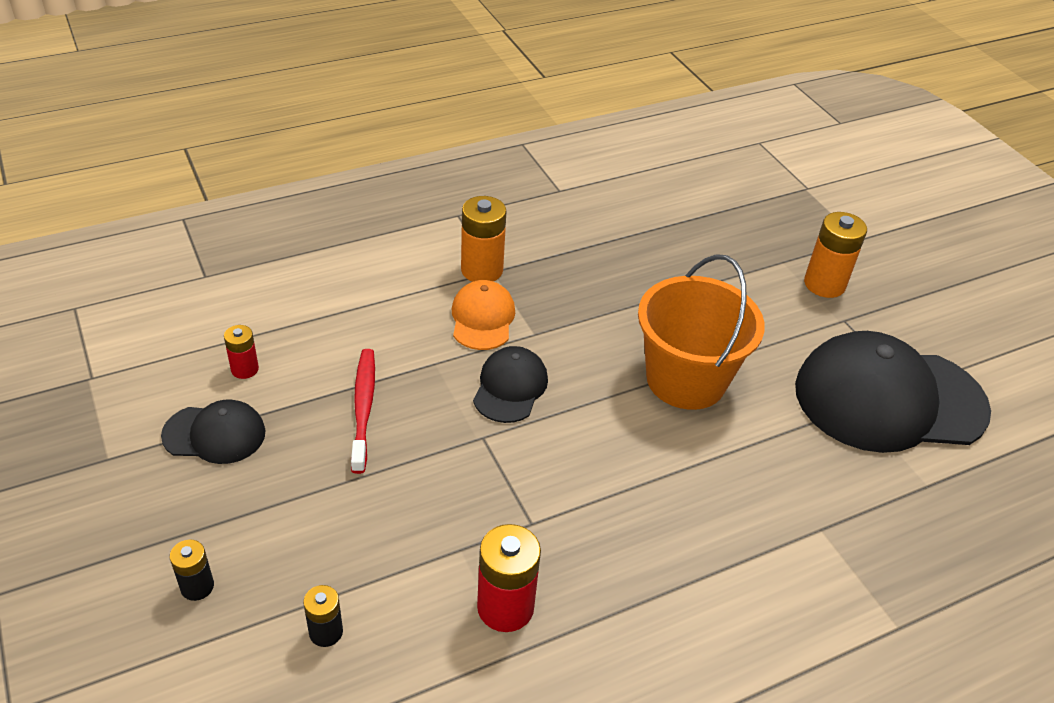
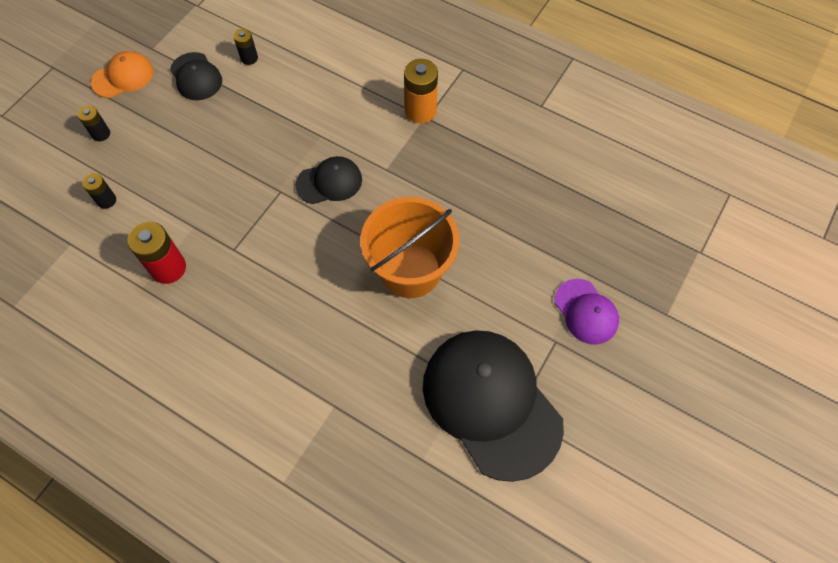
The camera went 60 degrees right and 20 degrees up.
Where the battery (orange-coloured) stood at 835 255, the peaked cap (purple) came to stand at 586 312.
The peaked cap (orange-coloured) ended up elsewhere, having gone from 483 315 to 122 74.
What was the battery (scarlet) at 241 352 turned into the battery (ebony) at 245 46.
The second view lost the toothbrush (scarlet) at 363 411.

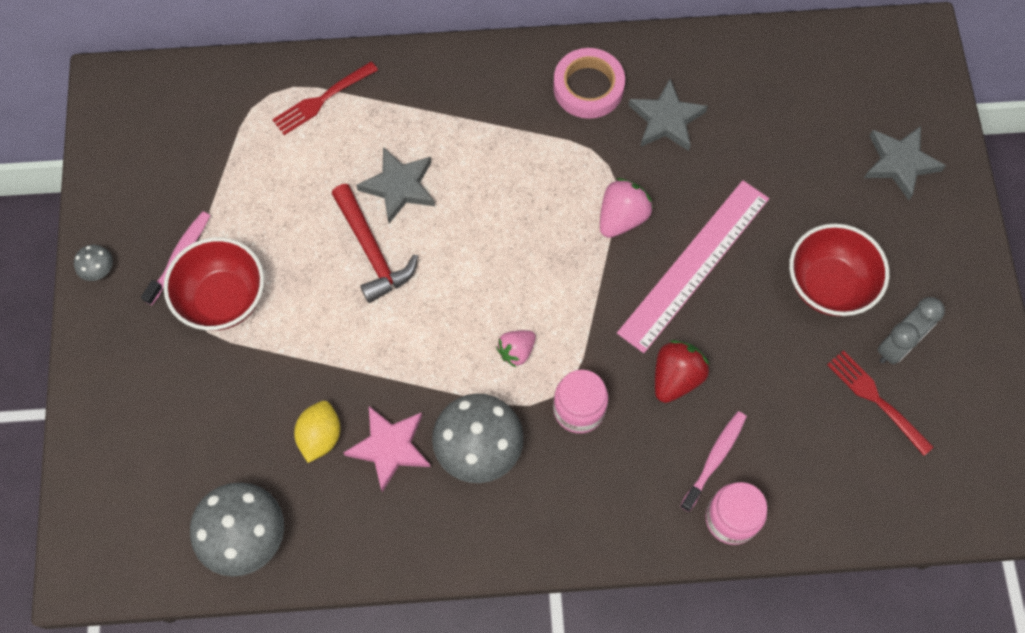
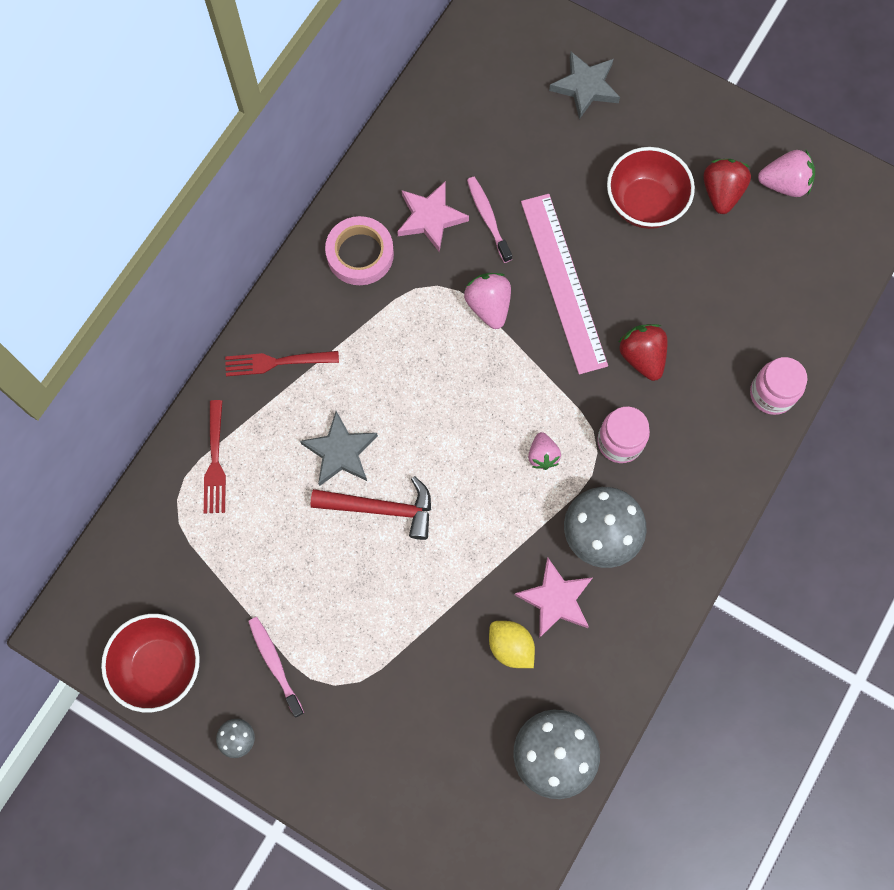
The camera went 55 degrees left and 5 degrees up.
What was the star (grey) at 668 115 turned into the star (rosy) at 433 216.
The serving bowl (scarlet) ended up elsewhere, having gone from 214 284 to 150 663.
Where the clock (grey) stood at 911 330, the toy strawberry (scarlet) came to stand at 727 186.
The dinner fork (scarlet) ended up elsewhere, having gone from 880 403 to 282 363.
The toothbrush (rosy) ended up elsewhere, having gone from 713 461 to 489 220.
The second view gained the toy strawberry (rosy) at 786 173.

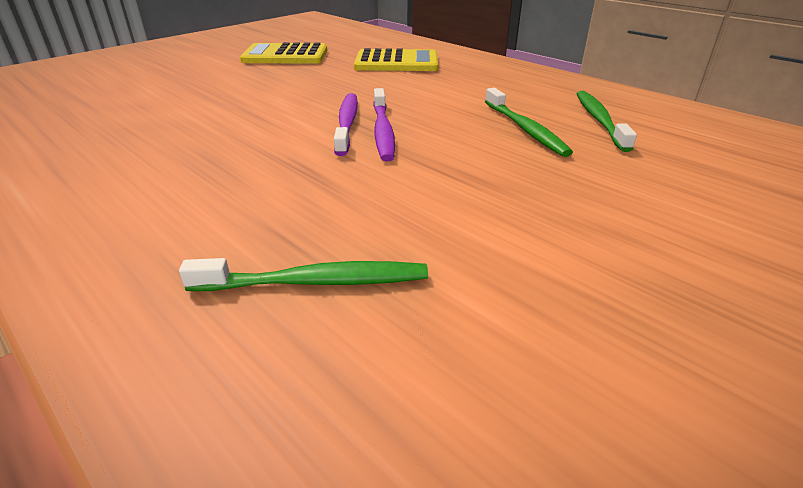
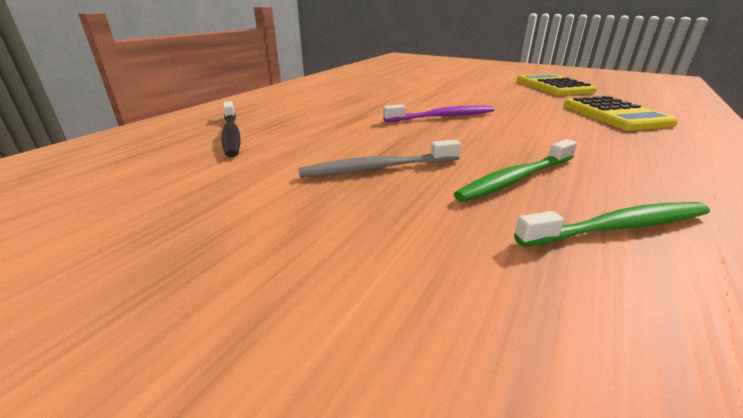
The camera went 75 degrees right and 5 degrees down.
The second view lost the toothbrush (purple) at 384 124.
What was the toothbrush (leaf-green) at 303 274 turned into the toothbrush (ebony) at 230 129.
The second view gained the toothbrush (grey) at 379 158.

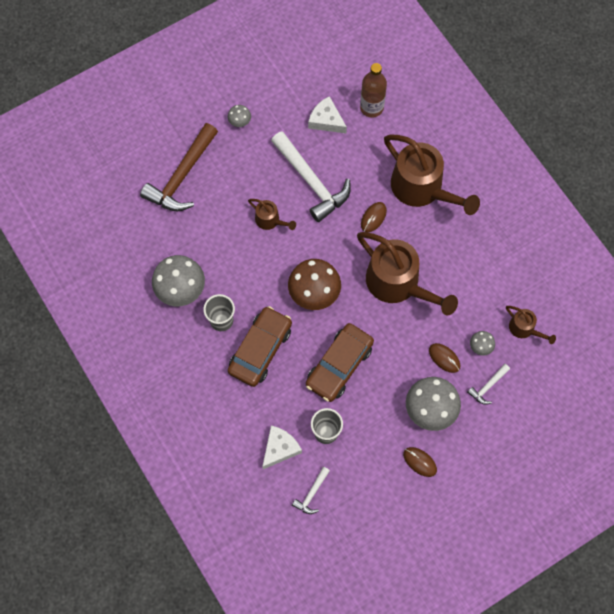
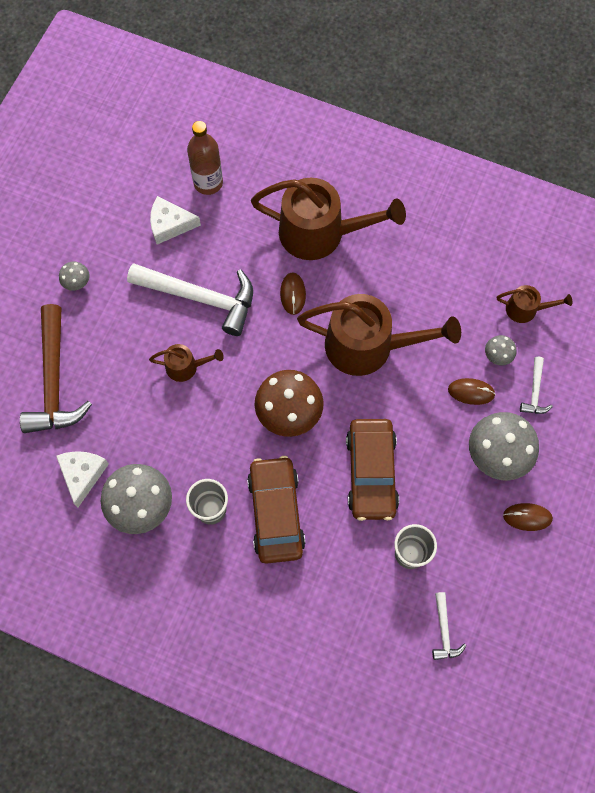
The camera went 35 degrees left and 0 degrees up.
The cheese wedge (pure white) ended up elsewhere, having gone from 282 447 to 82 479.

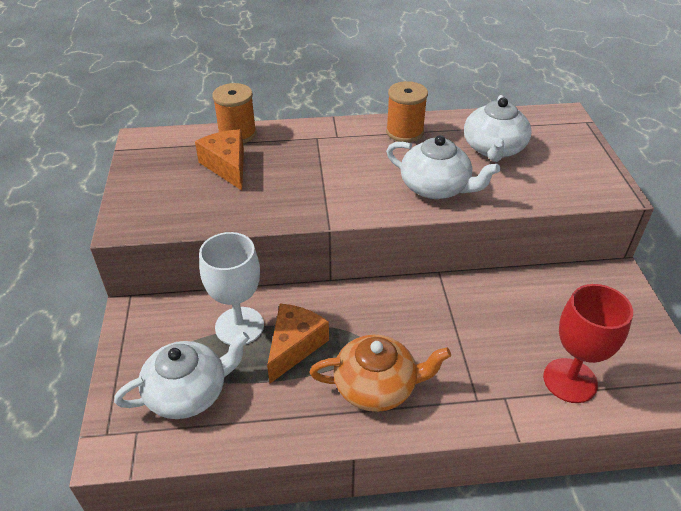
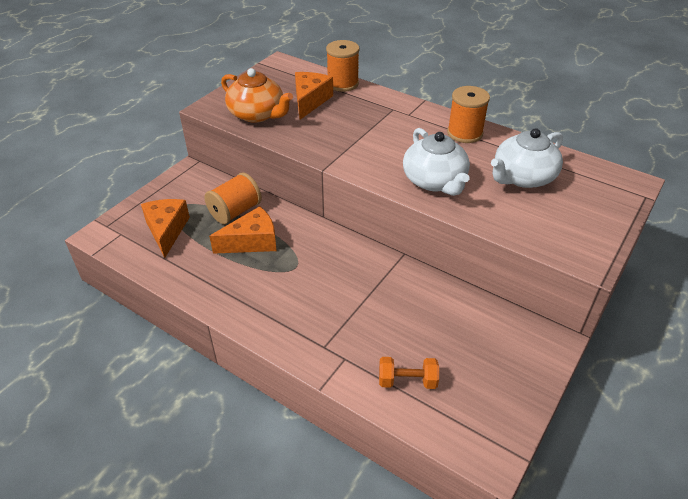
The camera went 40 degrees right and 0 degrees up.
Where the chalice (pure white) stood at 231 288, the bobbin (orange-coloured) came to stand at 233 198.
Where the chalice (scarlet) stood at 588 343, the hand weight (orange-coloured) came to stand at 409 373.
Where the tea pot (pure white) stood at 181 375, the cheese wedge (orange-coloured) came to stand at 165 228.
The tea pot (orange-coloured) ended up elsewhere, having gone from 380 373 to 257 95.

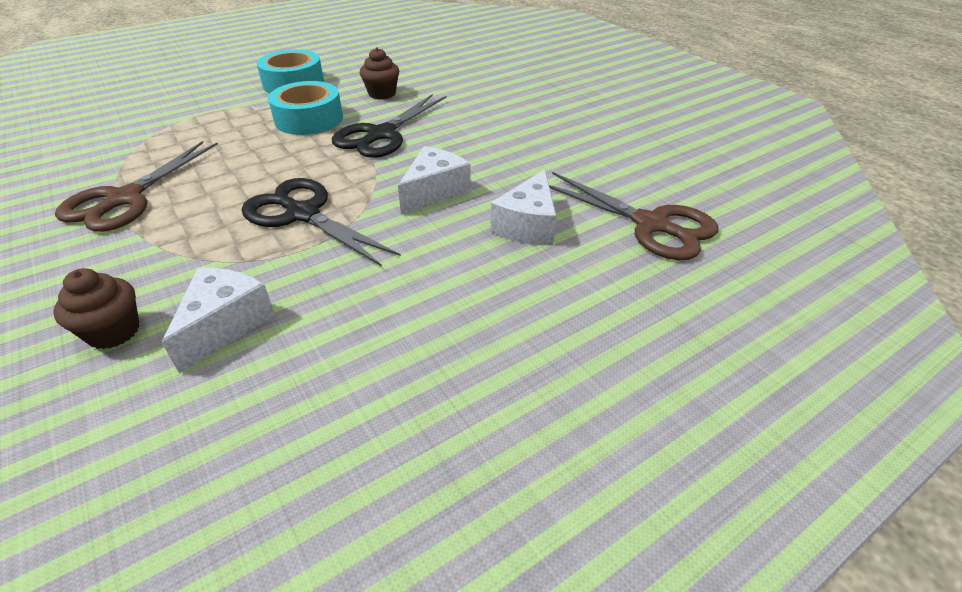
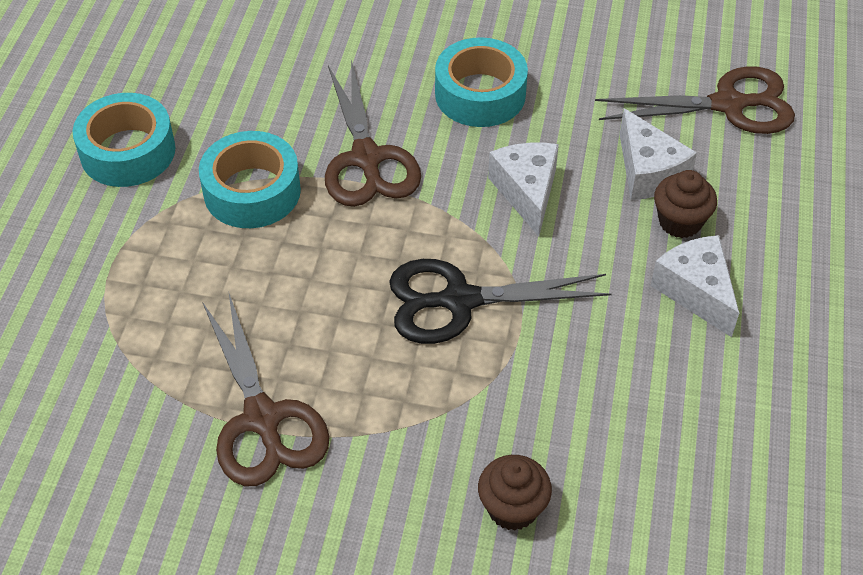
The camera went 45 degrees left and 10 degrees up.
The cupcake (brown) ended up elsewhere, having gone from 379 73 to 685 204.
What was the pair of scissors (ebony) at 389 126 turned into the pair of scissors (brown) at 373 133.
The cheese wedge (pure white) ended up elsewhere, having gone from 218 321 to 694 286.
The second view gained the tape (aqua) at 481 82.

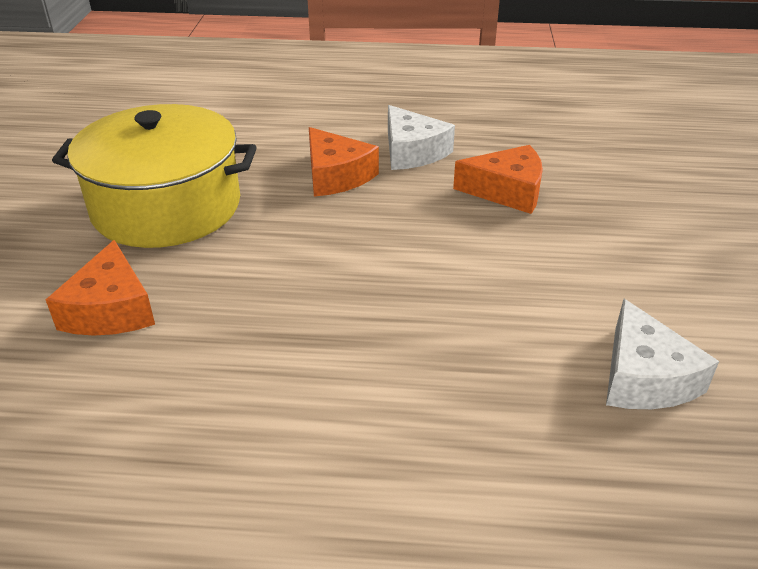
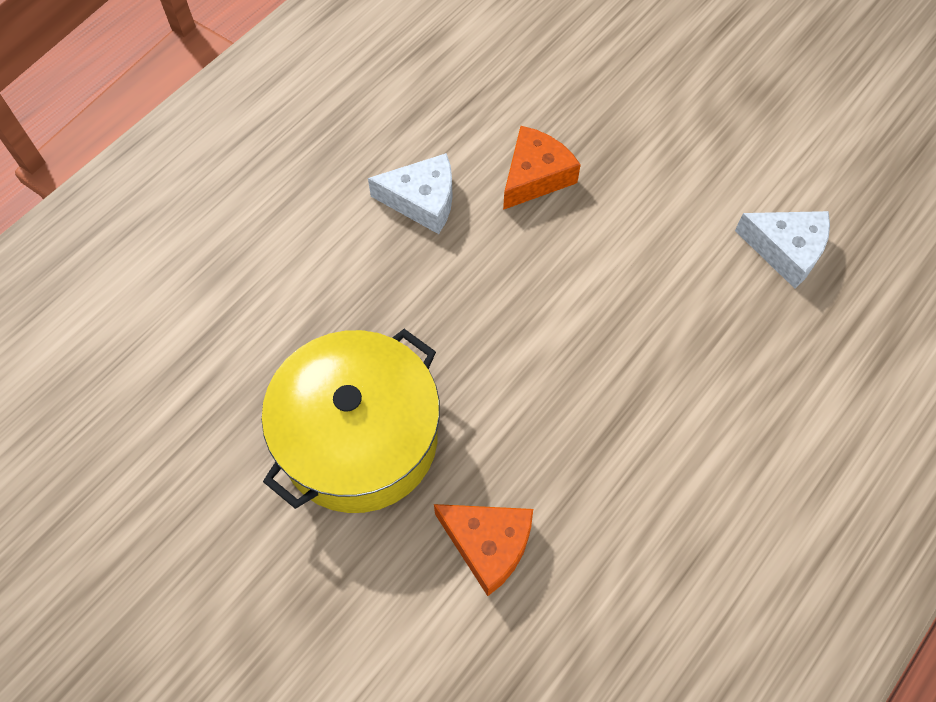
The camera went 55 degrees left and 25 degrees up.
The second view lost the cheese wedge (orange-coloured) at 344 162.

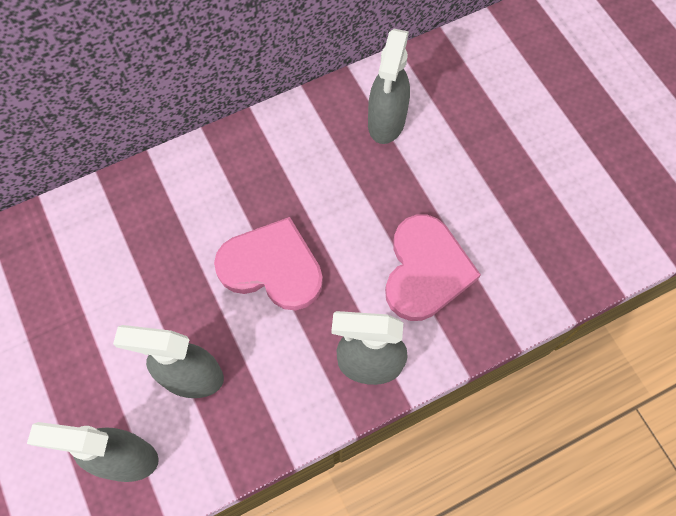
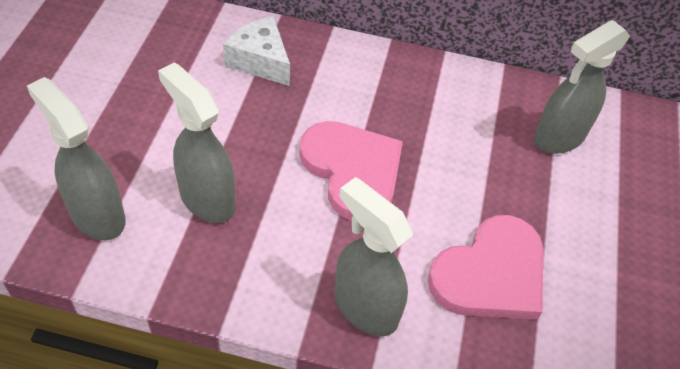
The camera went 35 degrees right and 15 degrees down.
The second view gained the cheese wedge (pure white) at 256 51.

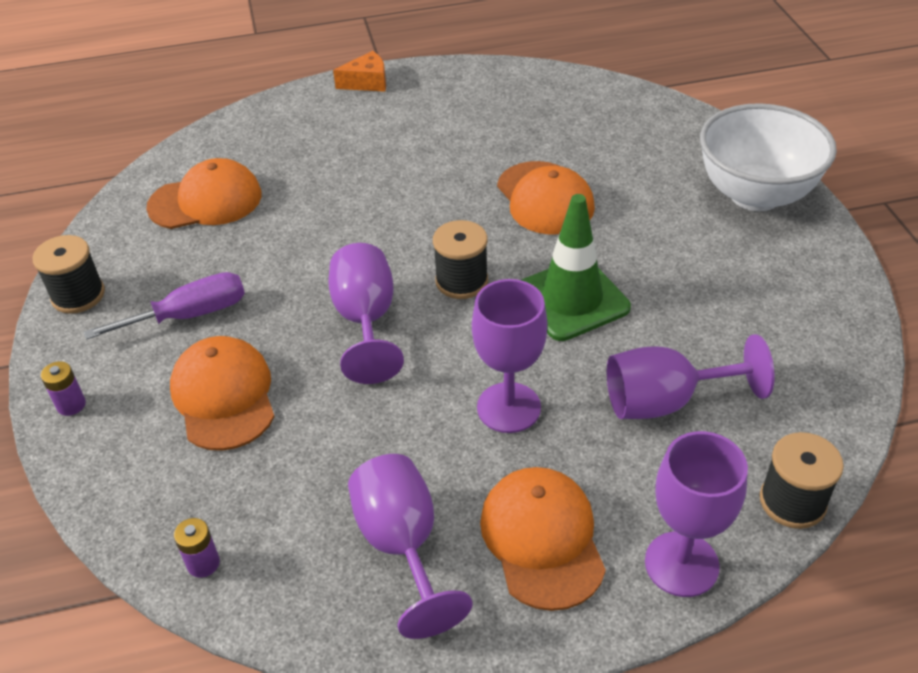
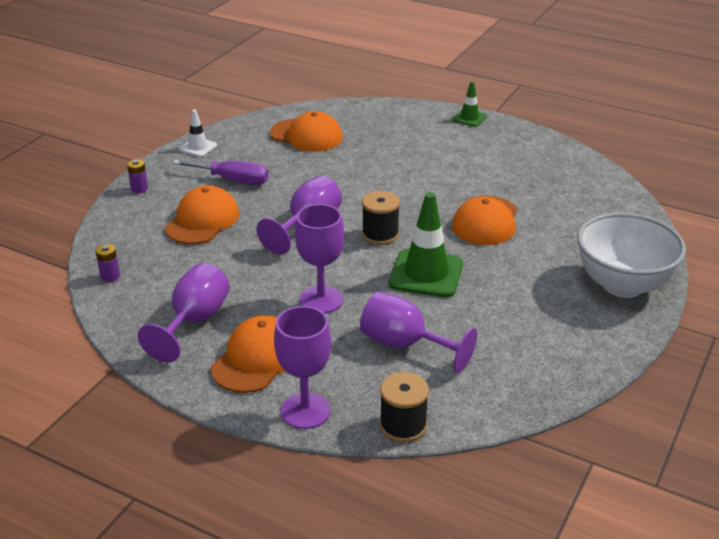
The camera went 40 degrees right and 10 degrees down.
Where the cheese wedge (orange-coloured) stood at 359 71, the traffic cone (leaf-green) came to stand at 469 104.
Where the bobbin (ebony) stood at 69 274, the traffic cone (pure white) came to stand at 198 133.

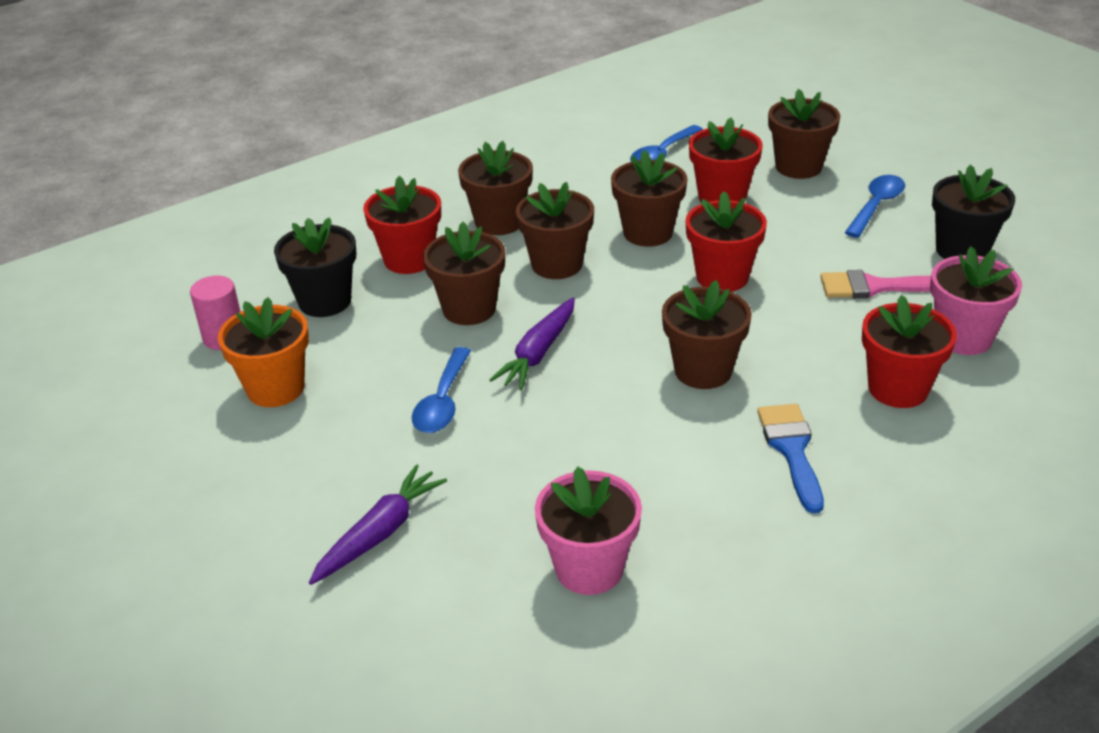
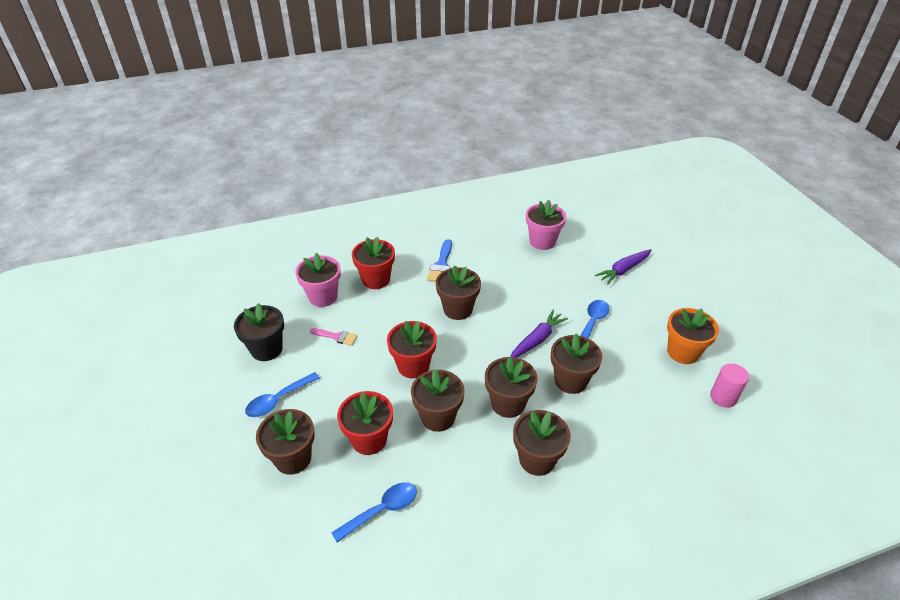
The camera went 165 degrees left and 5 degrees up.
The second view lost the flower pot (scarlet) at 402 225.
The second view lost the flower pot (ebony) at 315 267.
The size of the paintbrush (rosy) at 875 284 changed by a factor of 0.67.

